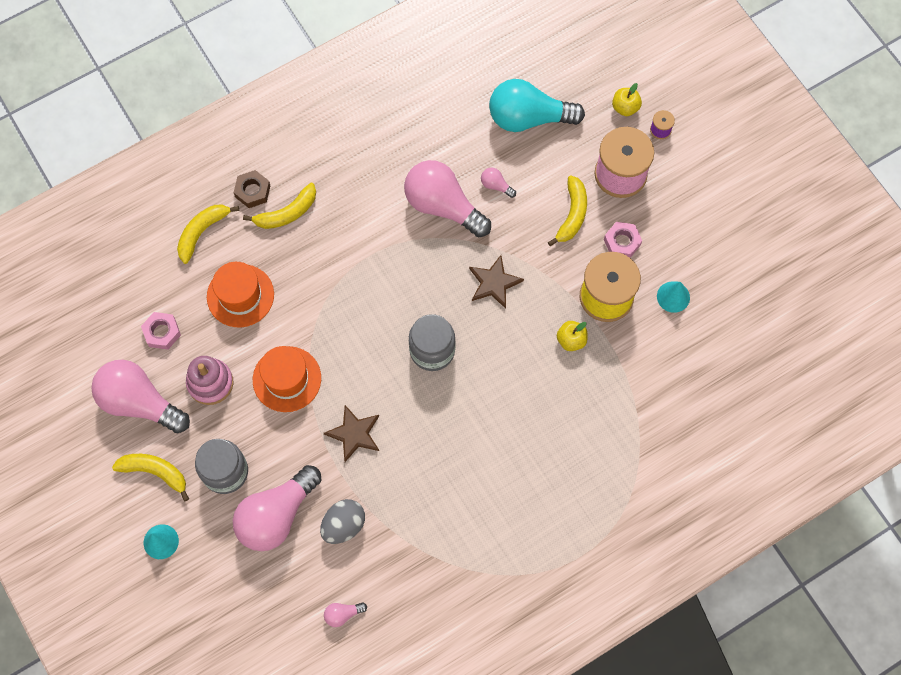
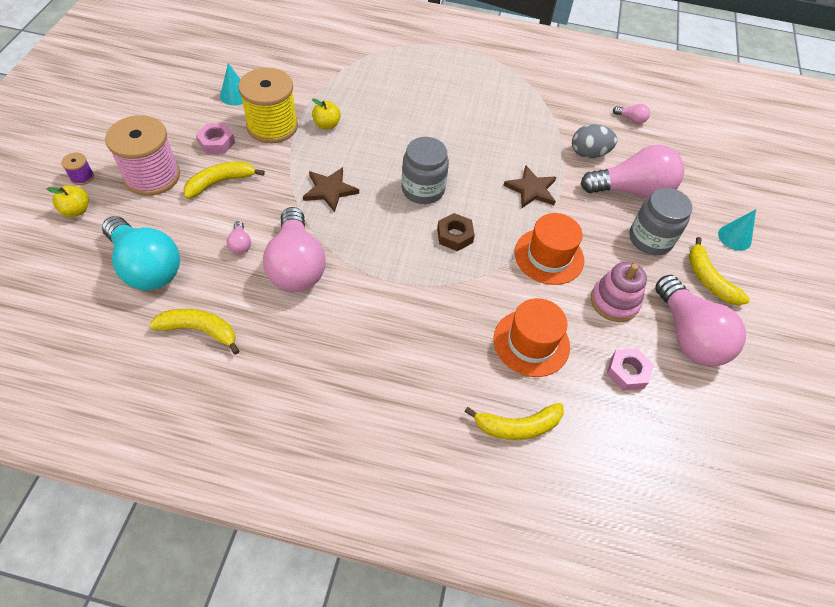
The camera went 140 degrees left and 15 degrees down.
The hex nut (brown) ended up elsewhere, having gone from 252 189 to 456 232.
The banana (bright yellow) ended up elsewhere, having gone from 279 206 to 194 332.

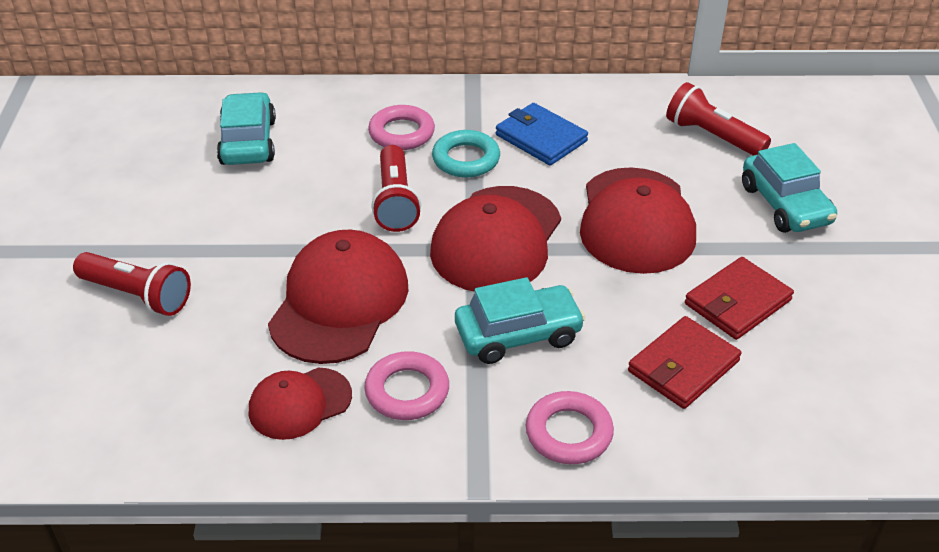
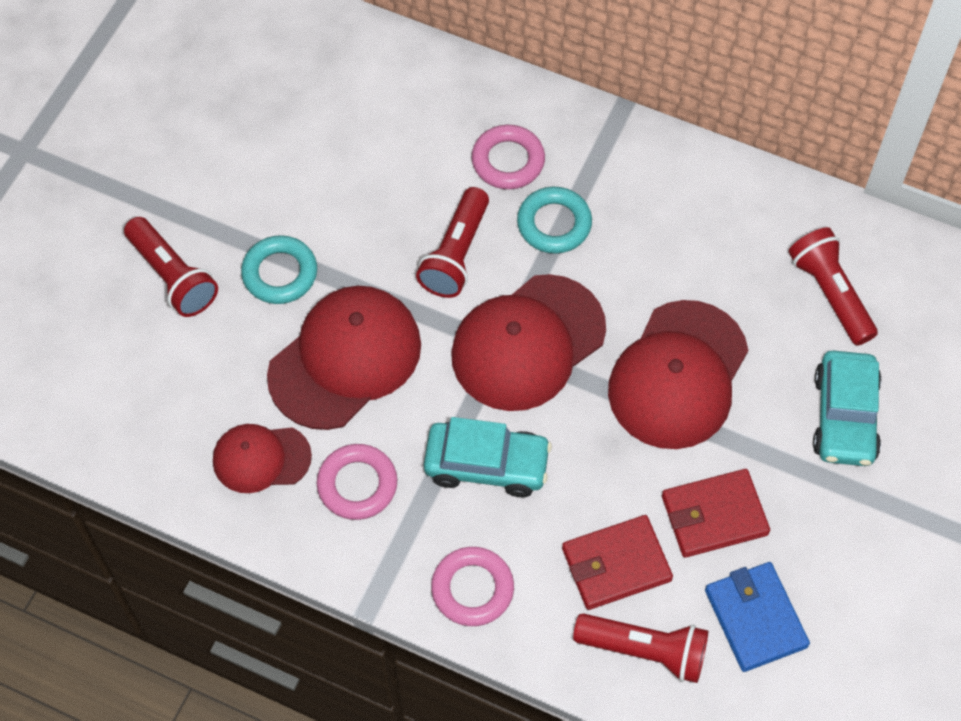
The camera went 25 degrees right and 20 degrees up.
The second view lost the automobile (aqua) at 246 128.
The card wallet (blue) ended up elsewhere, having gone from 542 134 to 757 617.
The second view gained the torus (aqua) at 279 269.
The second view gained the torch (scarlet) at 640 648.

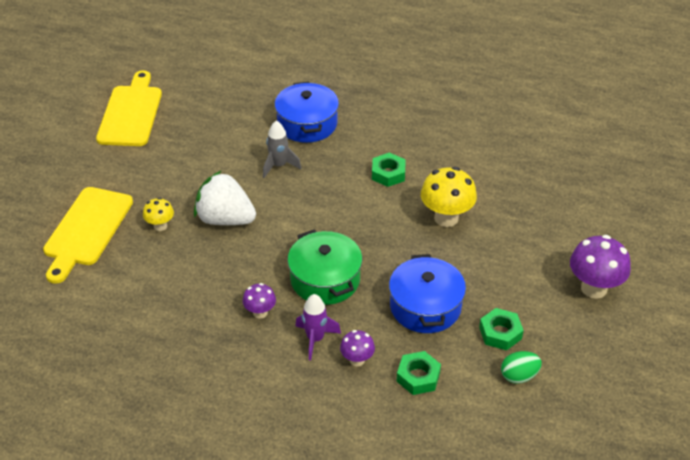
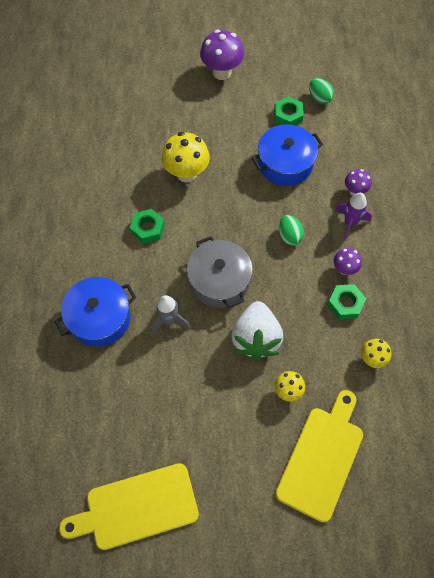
The camera went 110 degrees left and 20 degrees up.
The bread board (bright yellow) at 88 235 ended up facing another way, 60 degrees counterclockwise from before.
Where the stockpot (leaf-green) stood at 324 267, the toy egg (leaf-green) came to stand at 291 230.
The hex nut (leaf-green) ended up elsewhere, having gone from 419 373 to 347 301.
The second view gained the stockpot (grey) at 220 272.
The second view gained the mushroom (bright yellow) at 376 353.

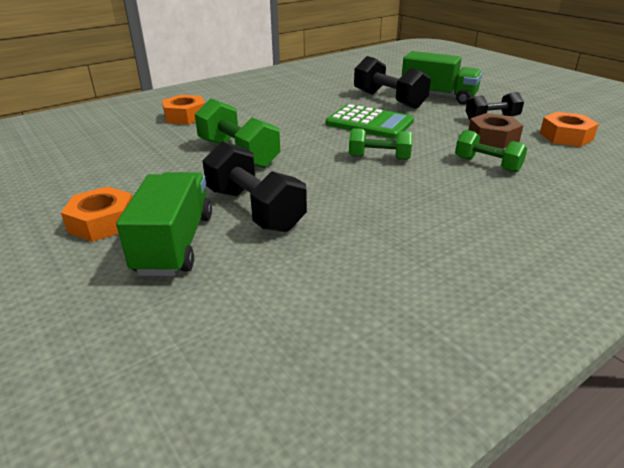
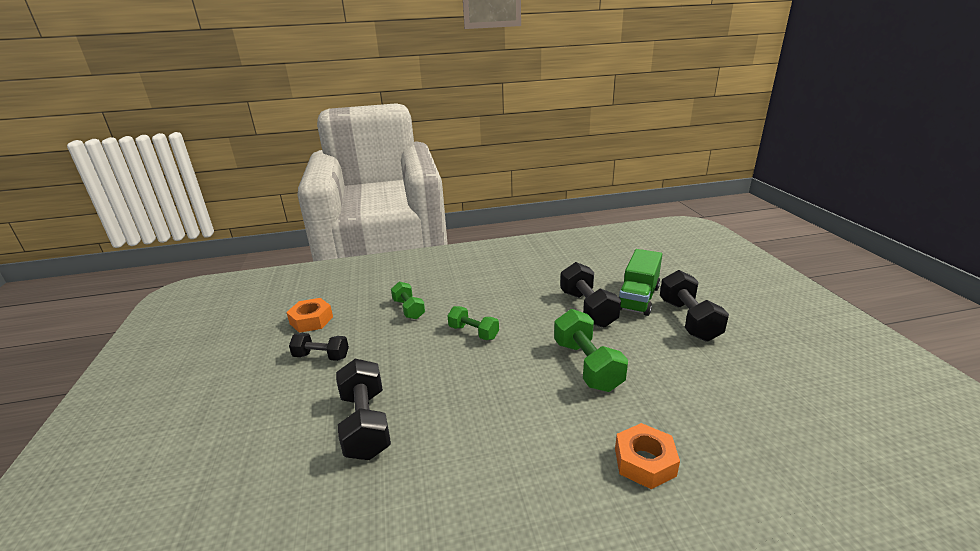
The camera went 155 degrees left and 5 degrees down.
The second view lost the truck (leaf-green) at 442 78.
The second view lost the adding machine (leaf-green) at 370 121.
The second view lost the hex nut (brown) at 495 130.
Where the hex nut (orange-coloured) stood at 96 214, the hand weight (ebony) came to stand at 694 306.

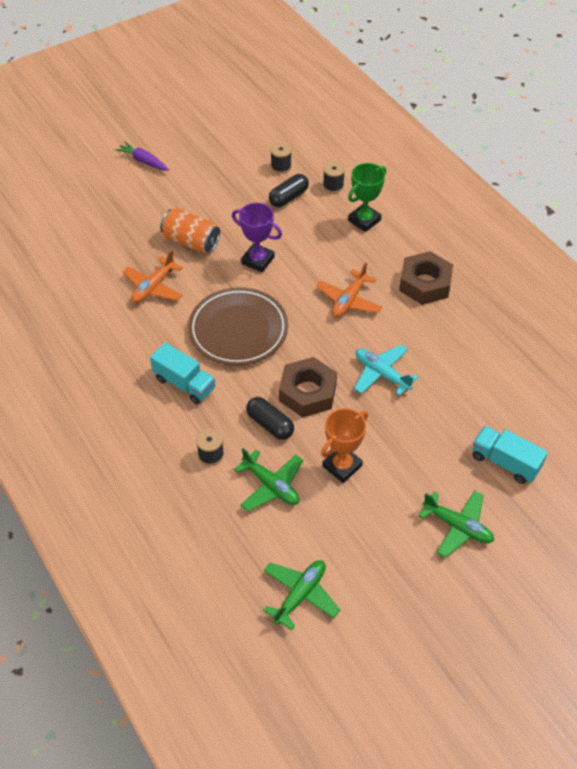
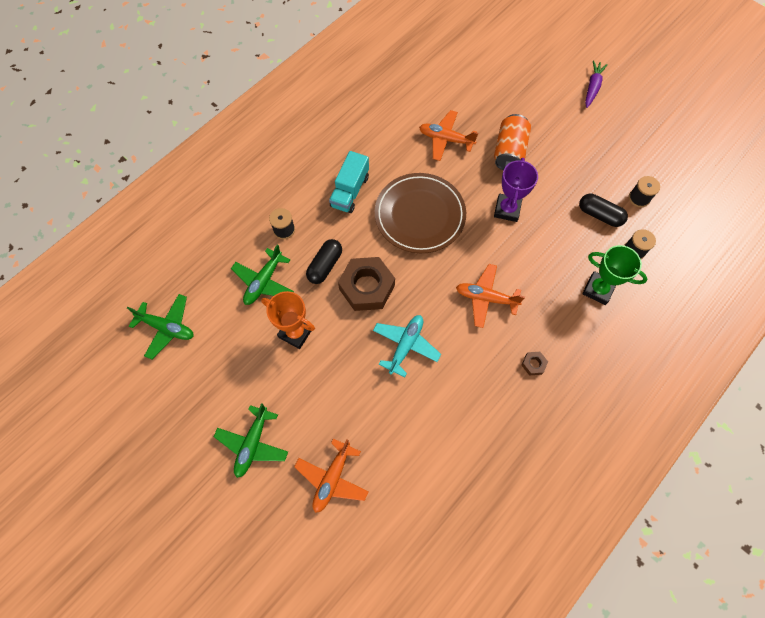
The camera went 75 degrees right and 15 degrees up.
The size of the hex nut (brown) at 426 278 changed by a factor of 0.42.
Where the truck (aqua) stood at 510 455, the plane (orange-coloured) came to stand at 331 475.

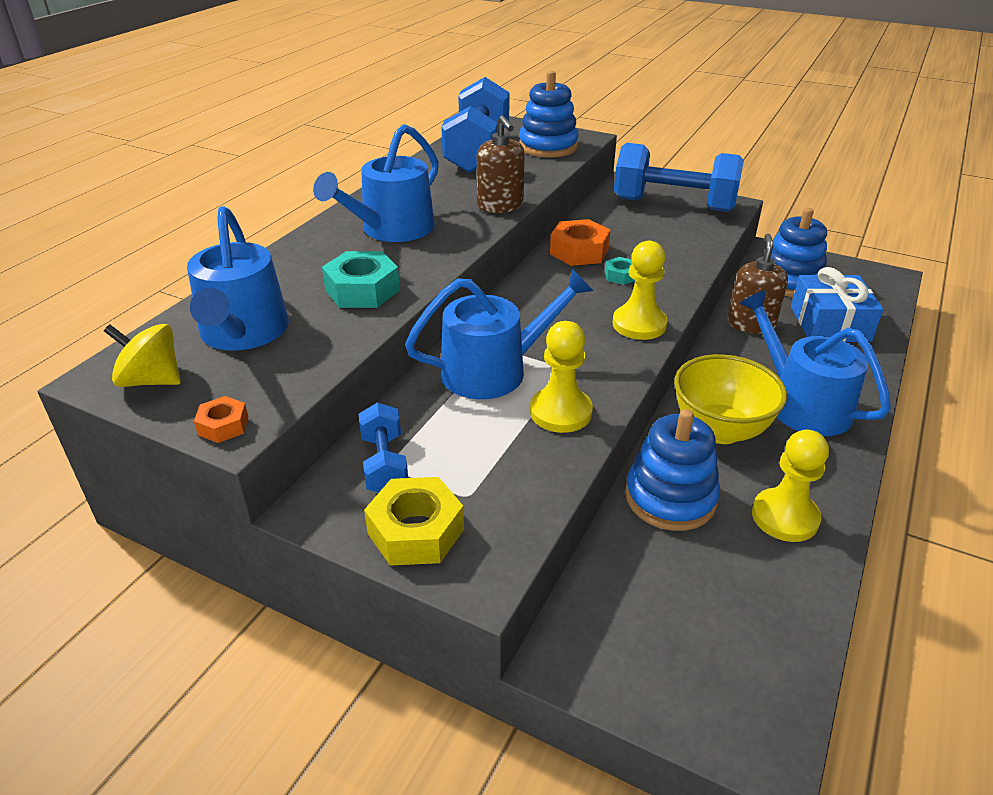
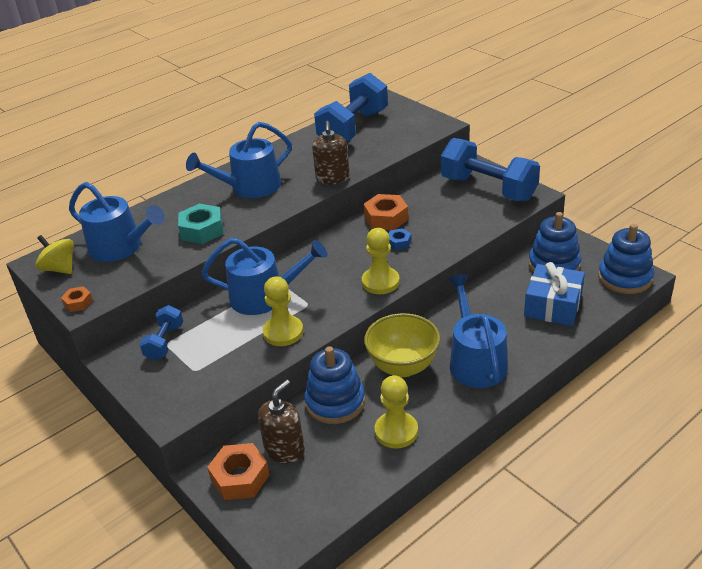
The camera went 25 degrees right and 0 degrees up.
The stacking rings (blue) ended up elsewhere, having gone from 549 114 to 626 259.
The watering can (blue) at 238 278 ended up facing another way, 75 degrees counterclockwise from before.
The soap dispenser (brown) ended up elsewhere, having gone from 757 284 to 281 422.
What was the hex nut (aqua) at 620 271 turned into the hex nut (blue) at 400 239.
The second view lost the hex nut (bright yellow) at 414 521.
The second view gained the hex nut (orange-coloured) at 238 471.

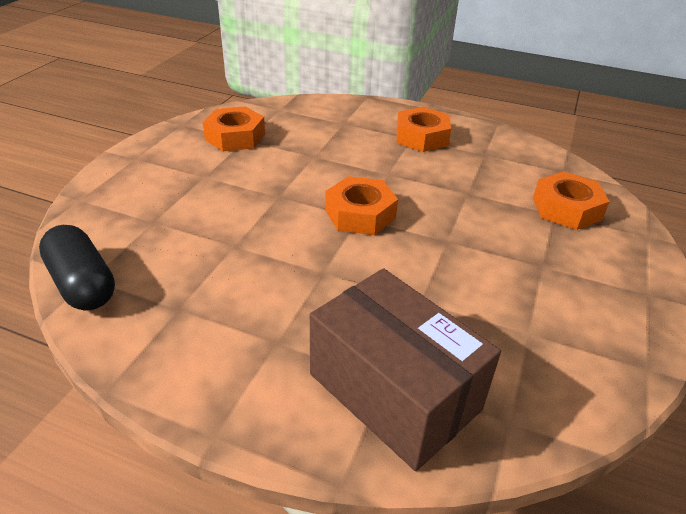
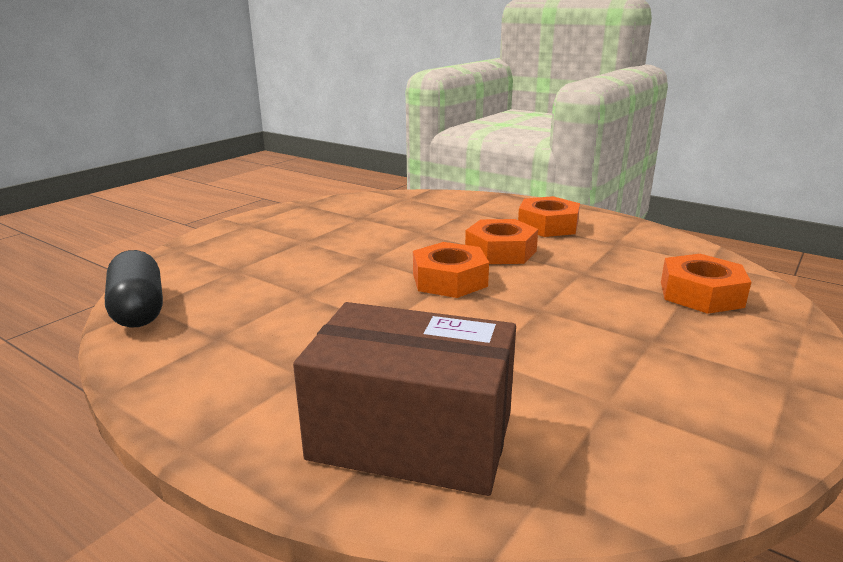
The camera went 15 degrees right and 15 degrees down.
The hex nut (orange-coloured) ended up elsewhere, having gone from 234 128 to 501 241.
The parcel (brown) at 405 369 ended up facing another way, 45 degrees counterclockwise from before.

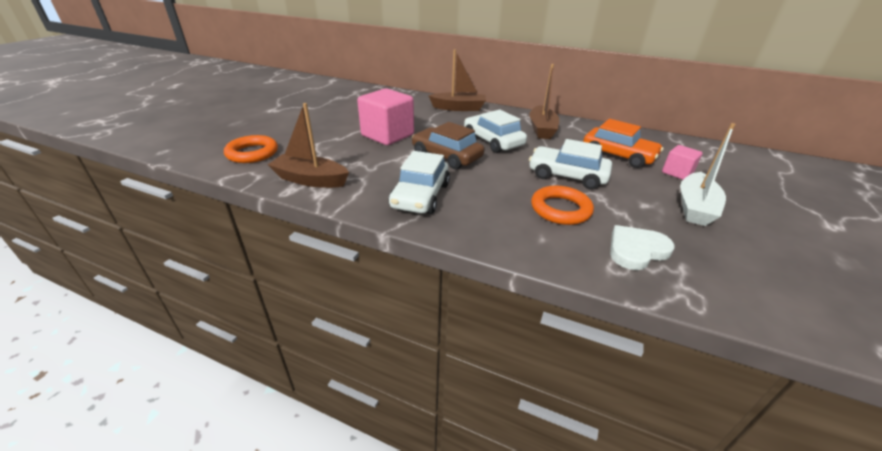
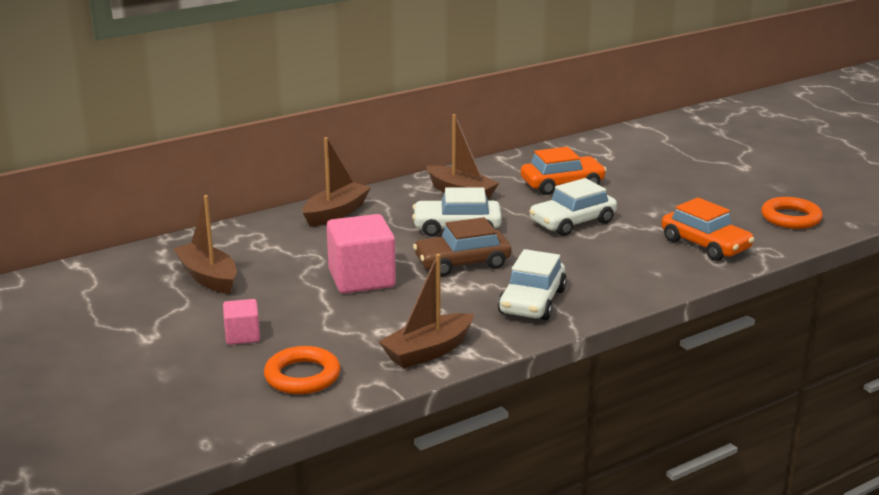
The camera went 55 degrees left and 10 degrees down.
The second view lost the sailboat (pure white) at 708 174.
The cube (rosy) ended up elsewhere, having gone from 682 162 to 241 322.
The automobile (pure white) at 419 182 ended up facing another way, 60 degrees clockwise from before.
The torus (orange-coloured) ended up elsewhere, having gone from 562 205 to 792 213.
Where the heart (pure white) stood at 642 247, the automobile (orange-coloured) came to stand at 708 229.
The second view gained the sailboat (brown) at 205 244.

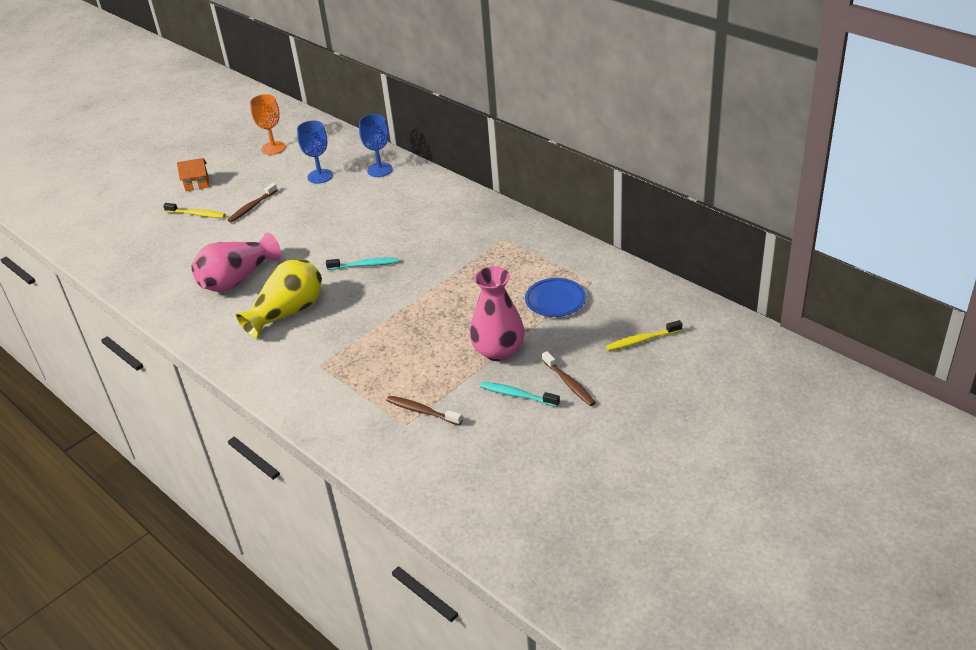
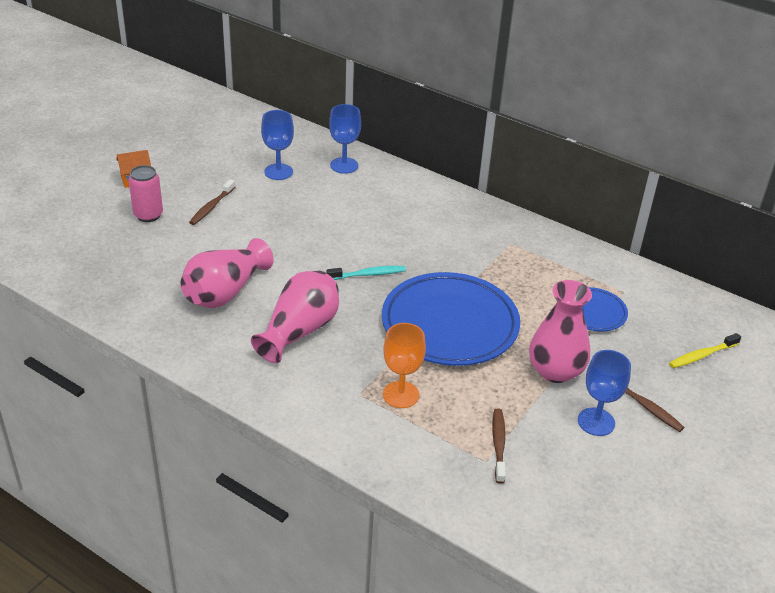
The camera went 15 degrees left and 0 degrees up.
The chalice (orange-coloured) ended up elsewhere, having gone from 268 124 to 404 365.
Where the toothbrush (bright yellow) stood at 194 210, the soda can (rosy) came to stand at 146 193.
What was the flower vase (bright yellow) at 279 299 turned into the flower vase (rosy) at 295 317.
Where the toothbrush (aqua) stood at 520 394, the chalice (blue) came to stand at 604 393.
The toothbrush (brown) at 424 410 ended up facing another way, 75 degrees clockwise from before.
The second view gained the plate (blue) at 451 319.

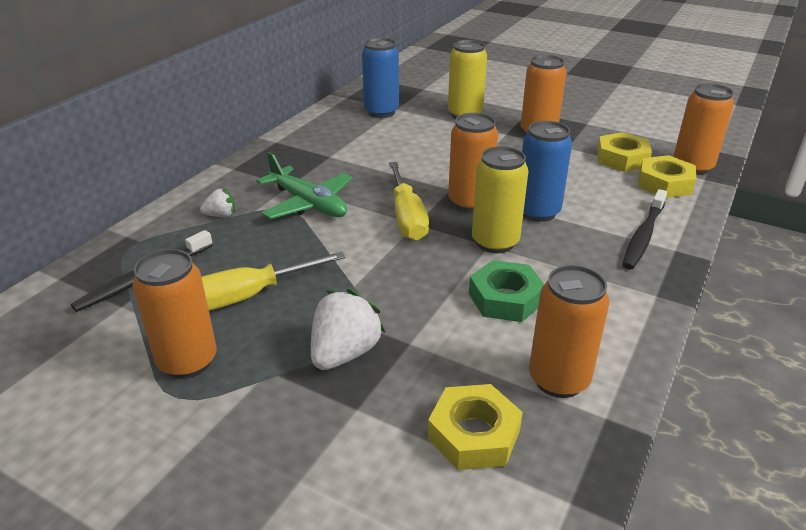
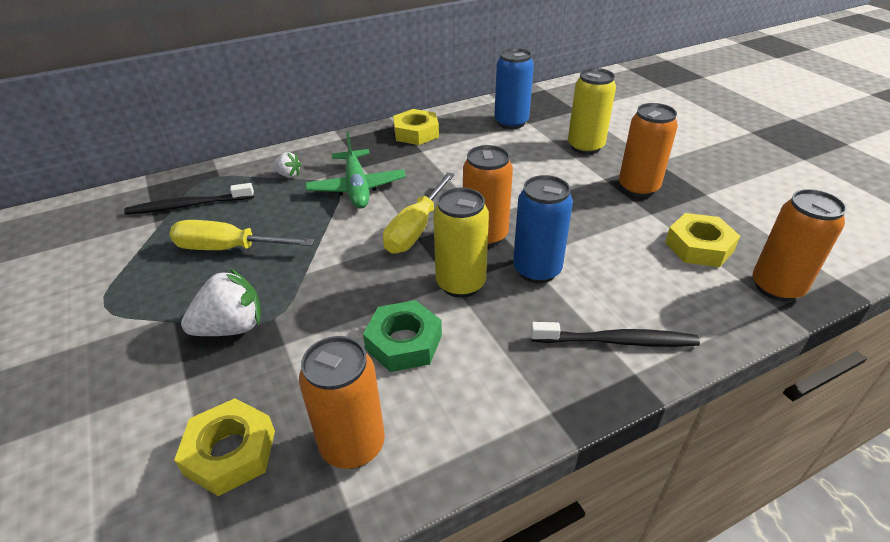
The camera went 35 degrees right and 5 degrees up.
The hex nut (bright yellow) ended up elsewhere, having gone from 667 176 to 416 127.
The toothbrush (ebony) at 644 229 ended up facing another way, 150 degrees counterclockwise from before.
The second view lost the soda can (orange-coloured) at 174 314.

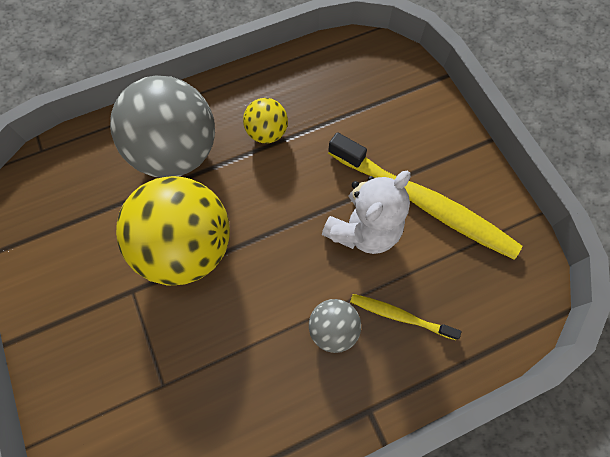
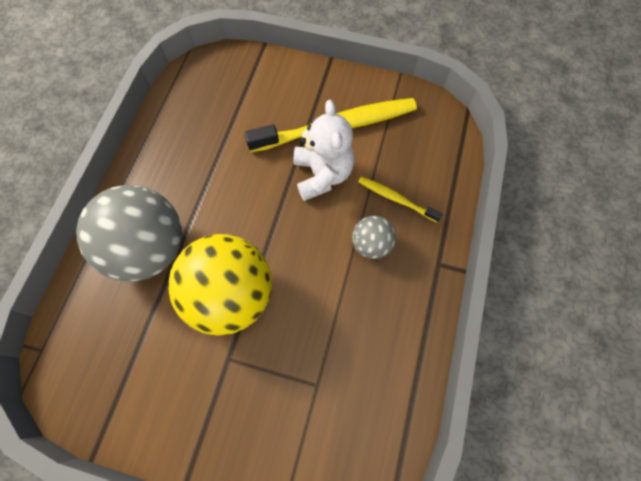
The camera went 50 degrees left and 0 degrees up.
The second view lost the ball (bright yellow) at 265 121.
The toothbrush (bright yellow) at 405 317 ended up facing another way, 60 degrees clockwise from before.

